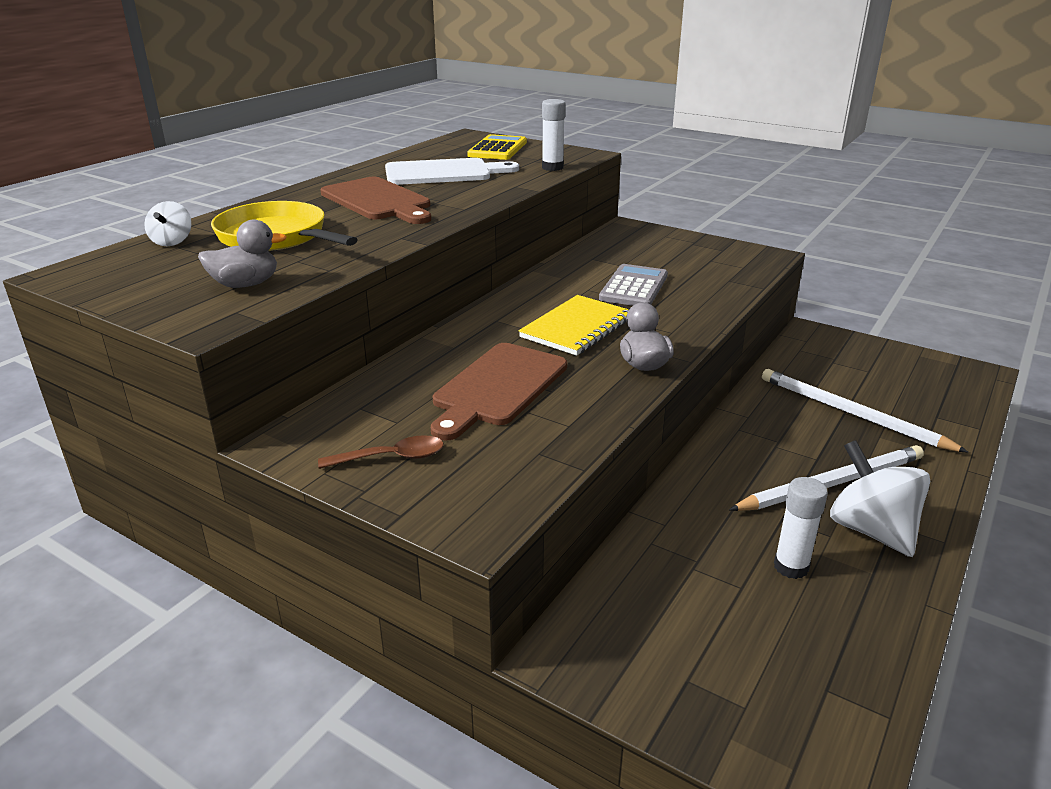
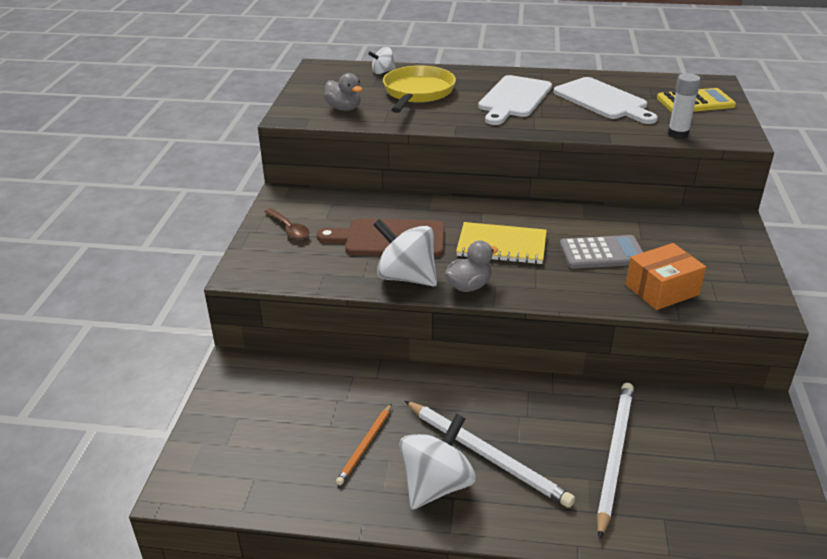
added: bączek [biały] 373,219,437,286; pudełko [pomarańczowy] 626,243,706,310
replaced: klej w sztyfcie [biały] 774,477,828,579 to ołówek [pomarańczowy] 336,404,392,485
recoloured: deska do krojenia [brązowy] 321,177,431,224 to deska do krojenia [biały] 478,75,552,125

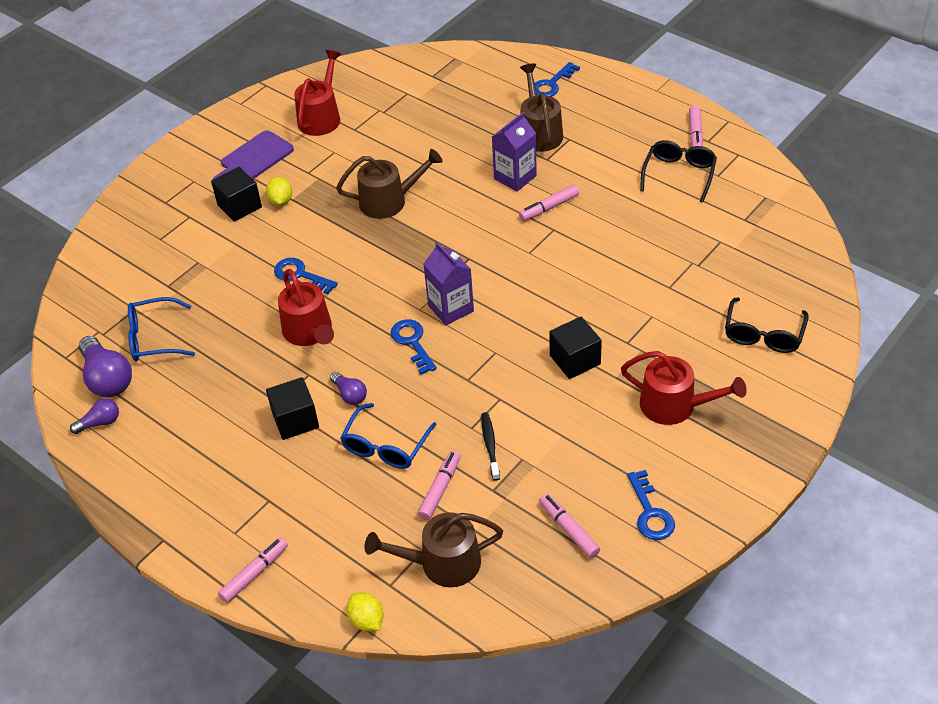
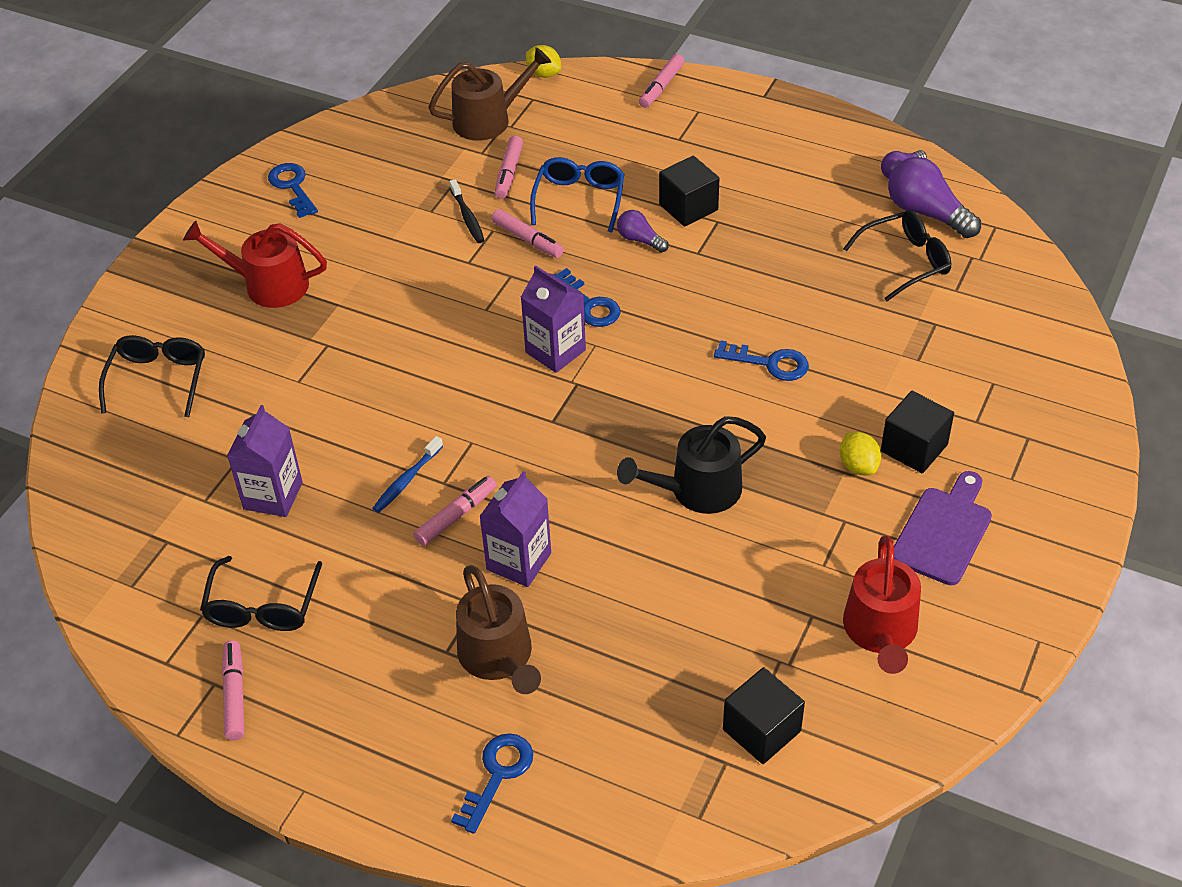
removed: konewka [czerwony] 278,269,334,346
added: karton mleka [fioletowy] 227,405,303,517; szczoteczka do zębów [niebieski] 372,436,443,513
moved: sześcian [czarny] 549,317,602,379 to 723,667,805,764; flamaster [różowy] 539,493,600,558 to 492,209,564,258
recoloured: konewka [brązowy] 336,149,443,219 to konewka [czarny] 617,416,766,514; okulary [niebieski] 128,297,195,361 to okulary [czarny] 843,210,951,301

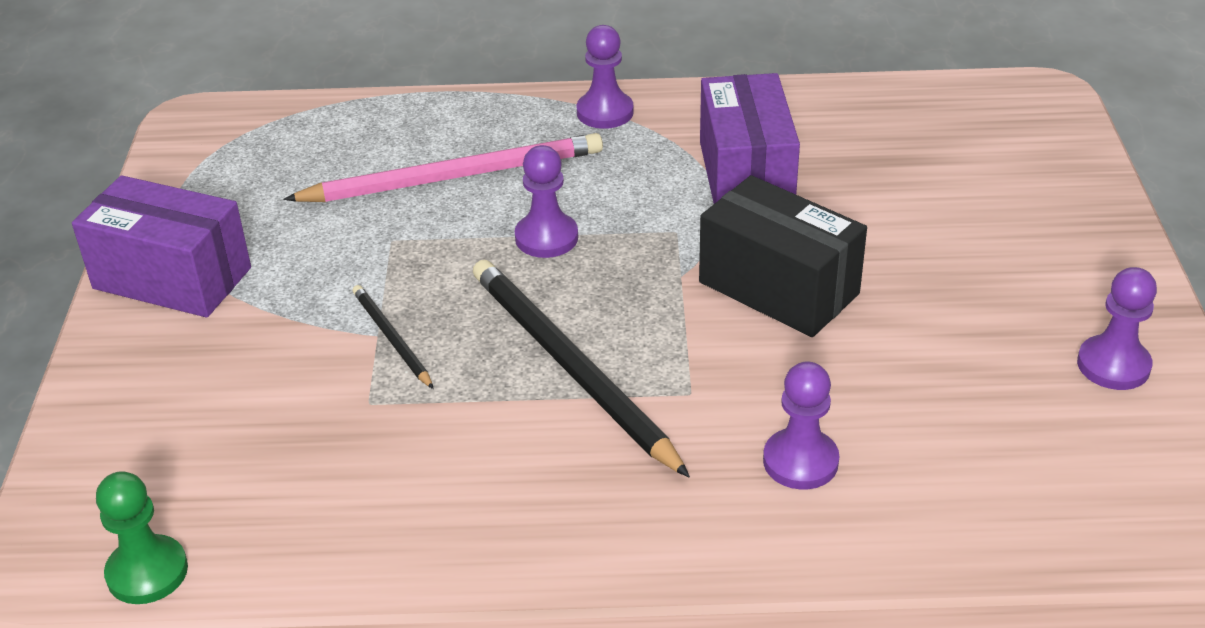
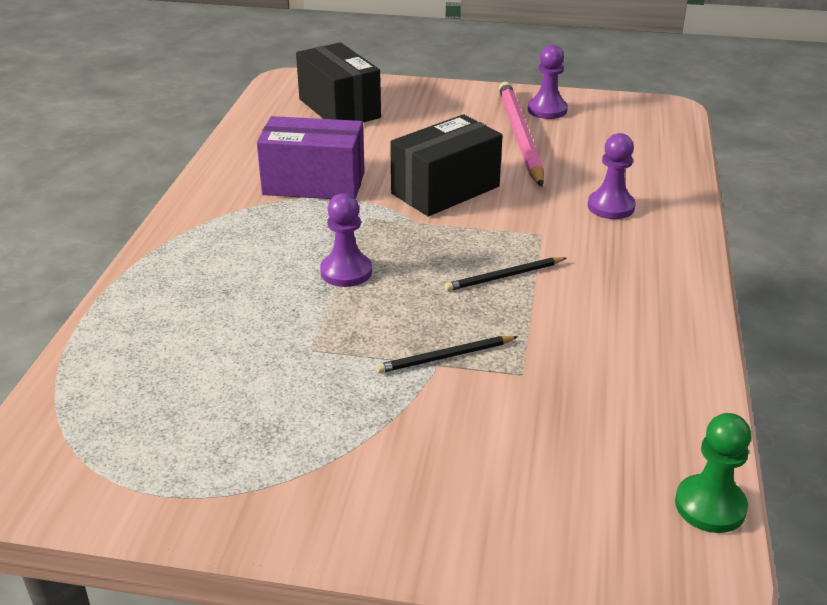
removed: pionek [fioletowy] 577,25,634,129; pudełko [fioletowy] 72,175,251,318
added: pudełko [czarny] 296,43,381,122
moved: ołówek [różowy] 283,133,603,202 to 499,82,544,187
resized: ołówek [czarny] 473,260,690,478 = 444,257,566,291 x0.49

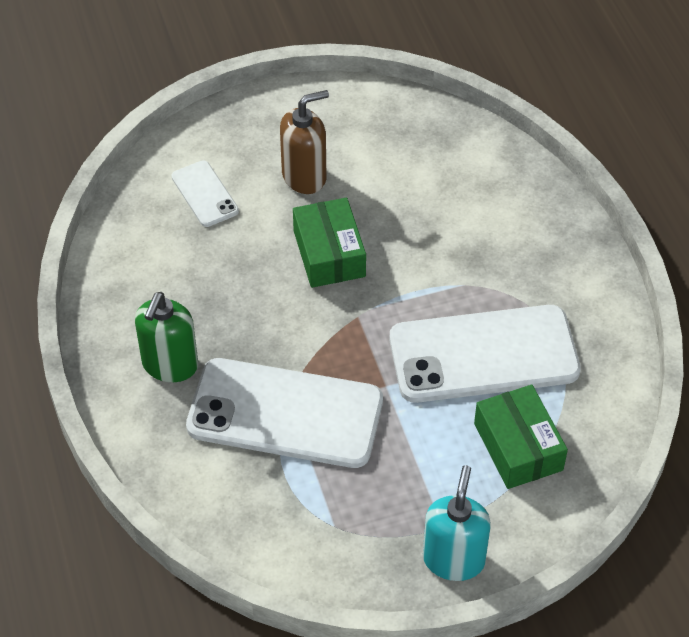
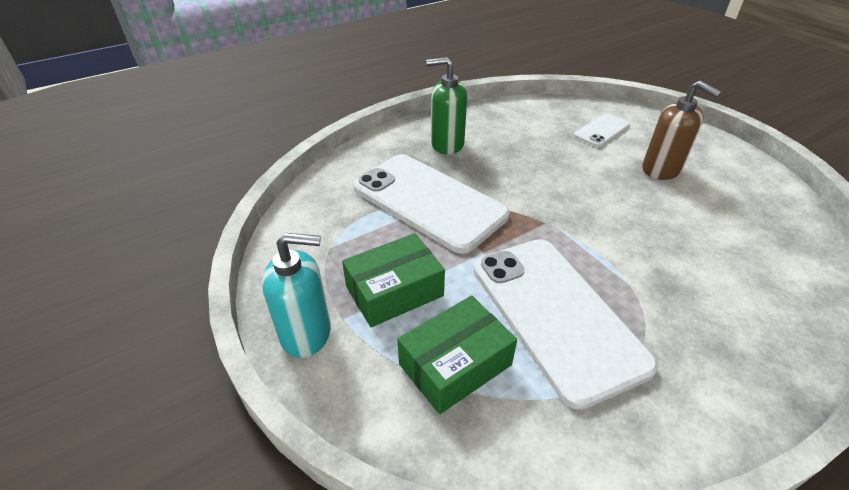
moved: pudełko [zielony] 293,198,366,288 to 342,233,445,327
turned: telefon [biały] 186,358,383,468 = 353,154,509,254 45 degrees counterclockwise

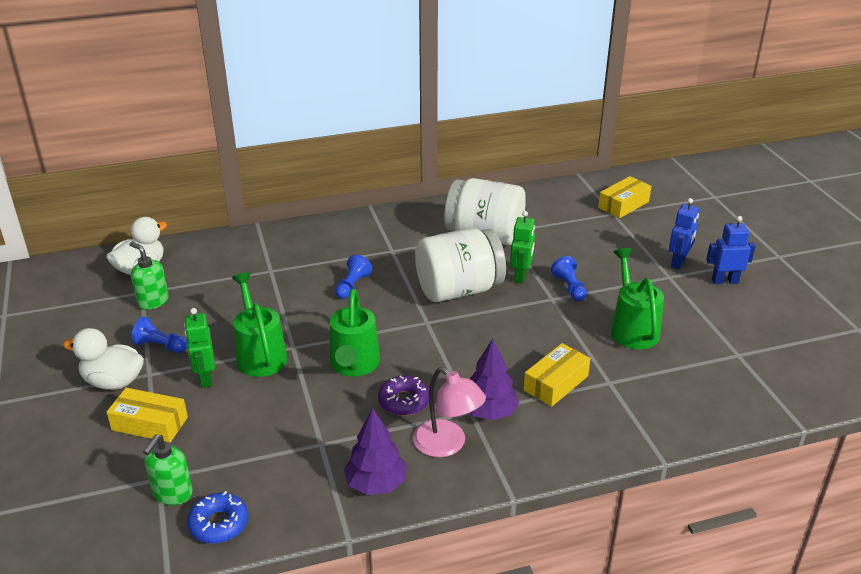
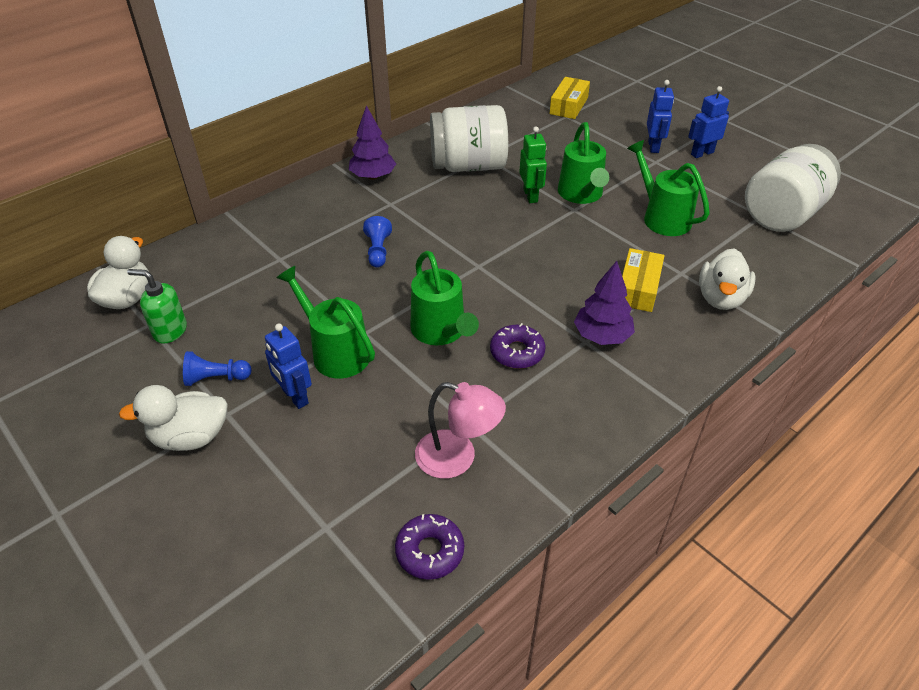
removed: pudełko [żółty] 107,388,188,443; dozownik mydła [zielony] 143,434,193,505
added: kaczka [biały] 699,248,755,310
moved: słoik [biały] 415,228,506,302 to 745,144,841,232; lampka [różowy] 413,367,486,457 to 415,382,506,479; drzewko [fioletowy] 344,408,407,495 to 349,105,396,180
replaced: pionek [niebieski] 551,256,587,301 to konewka [zielony] 558,122,609,204
recoloured: robot [zielony] 184,308,215,388 to robot [niebieski] 265,323,312,409; donut [niebieski] 187,491,248,544 to donut [fioletowy] 395,514,464,580

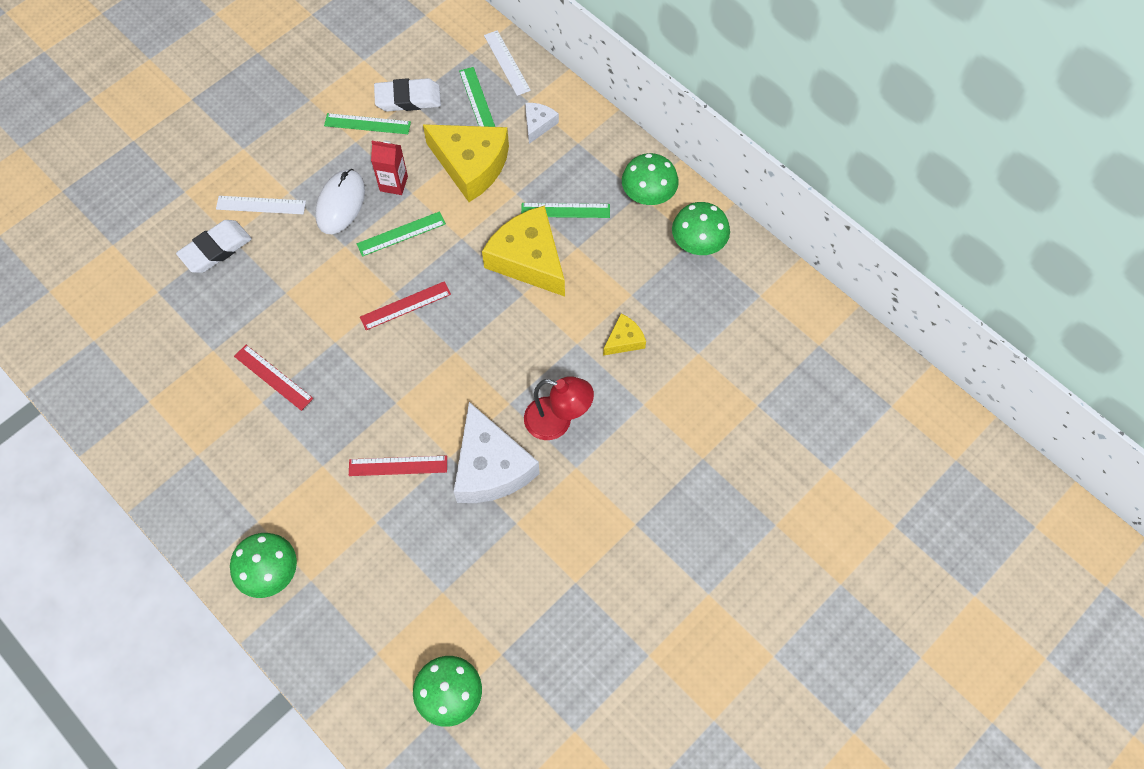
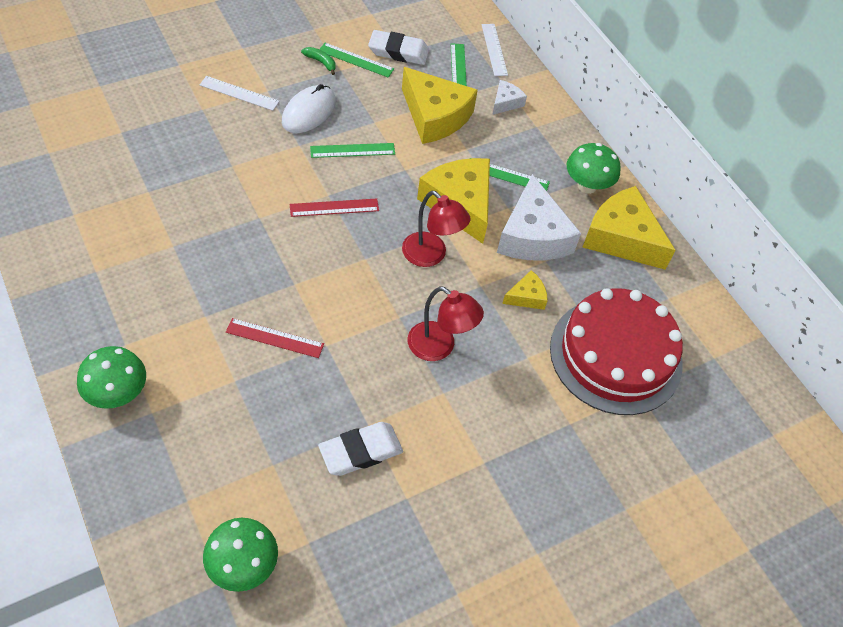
removed: karton mleka [czerwony] 371,141,408,195; linijka [czerwony] 234,345,314,411
added: banan [zielony] 301,47,336,75; lampka [czerwony] 402,191,470,267; tort [czerwony] 550,288,683,415
moved: gumka do mazania [biały] 176,220,252,273 to 318,422,403,476; ser [biały] 454,402,540,503 to 497,174,581,260
replaced: grzyb [zielony] 672,202,730,255 to ser [żółty] 583,186,676,270

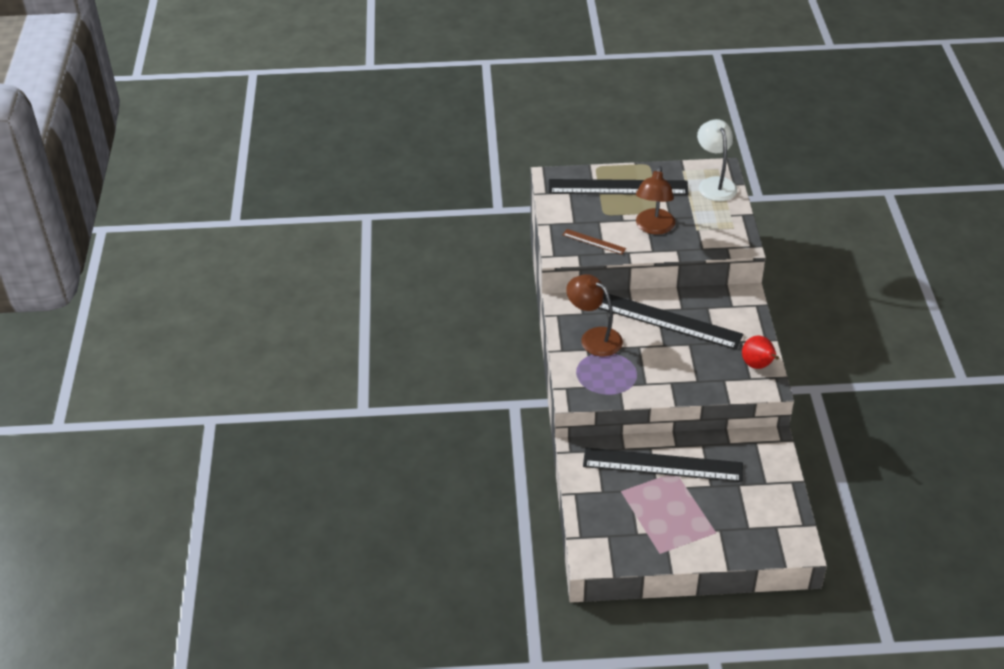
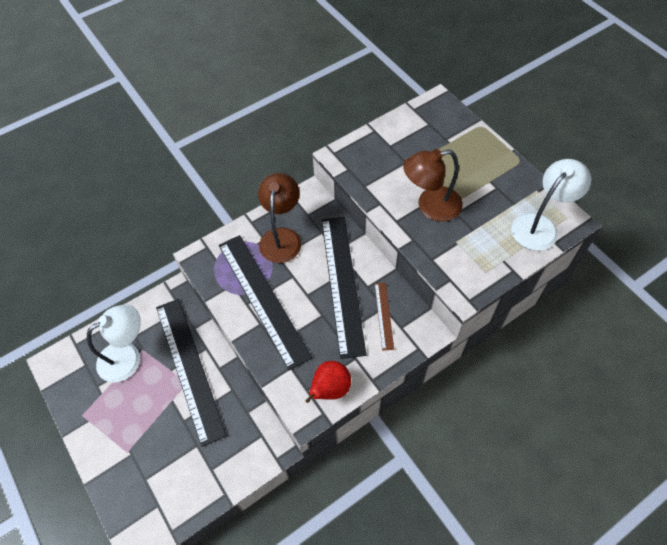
added: lampka [biały] 87,304,141,383
moved: linijka [czarny] 549,179,689,195 to 219,235,312,370; linijka [brązowy] 563,229,626,255 to 375,282,394,351

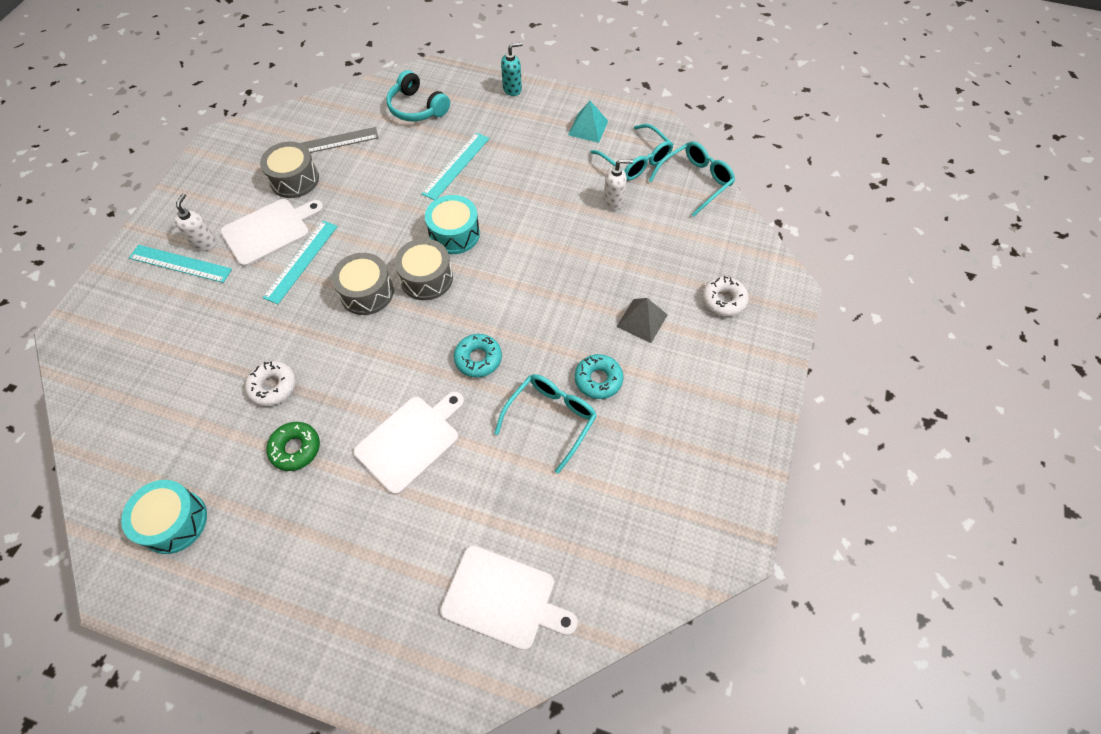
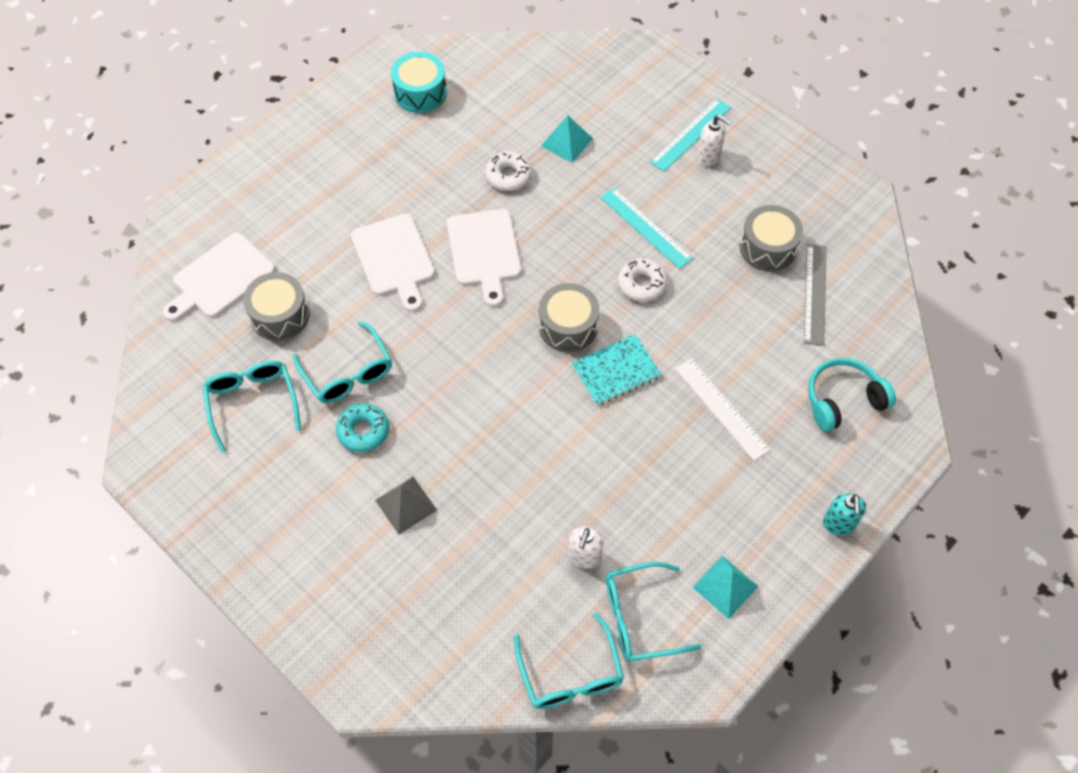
removed: donut [turkusowy] 454,334,502,377; donut [zielony] 267,422,320,471
added: piramida [turkusowy] 541,115,593,163; okulary [turkusowy] 203,360,301,453
moved: deska do krojenia [biały] 220,199,324,267 to 447,209,521,307; bęben [szary] 332,253,394,315 to 243,272,310,341; donut [biały] 702,276,749,317 to 618,258,667,302
replaced: bęben [turkusowy] 425,195,480,254 to zeszyt [turkusowy] 572,334,662,406
recoloured: linijka [turkusowy] 422,132,489,200 to linijka [biały] 675,358,770,461

